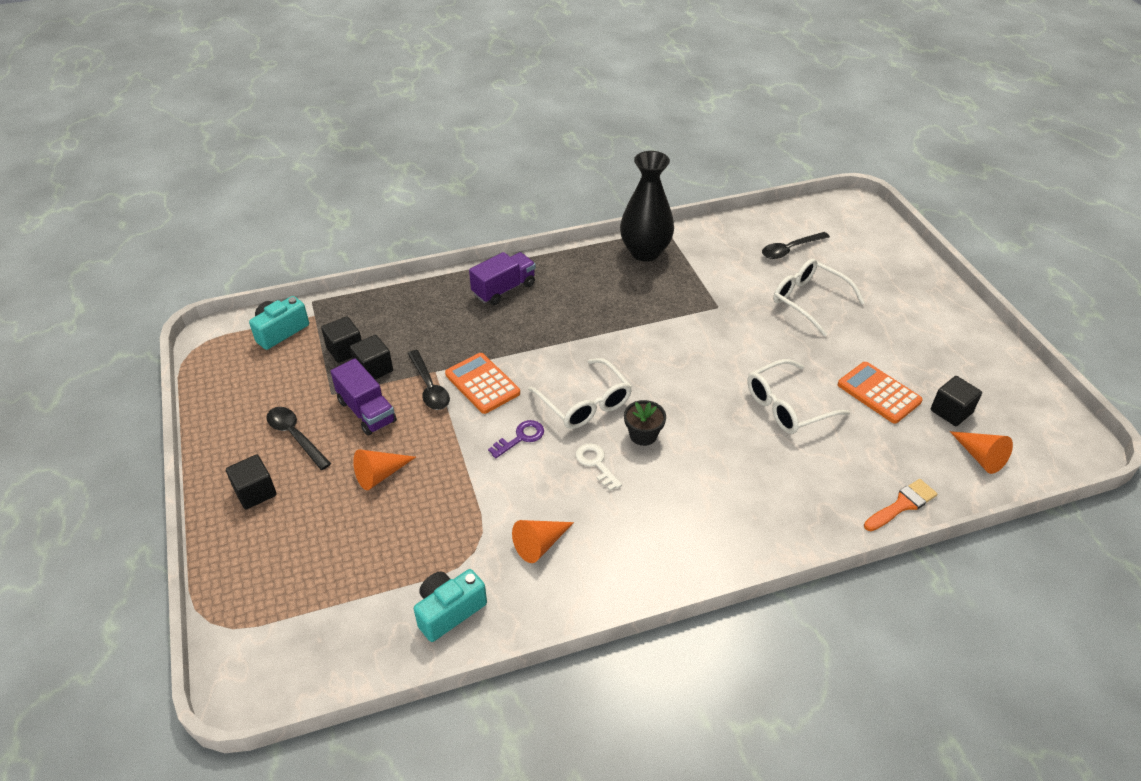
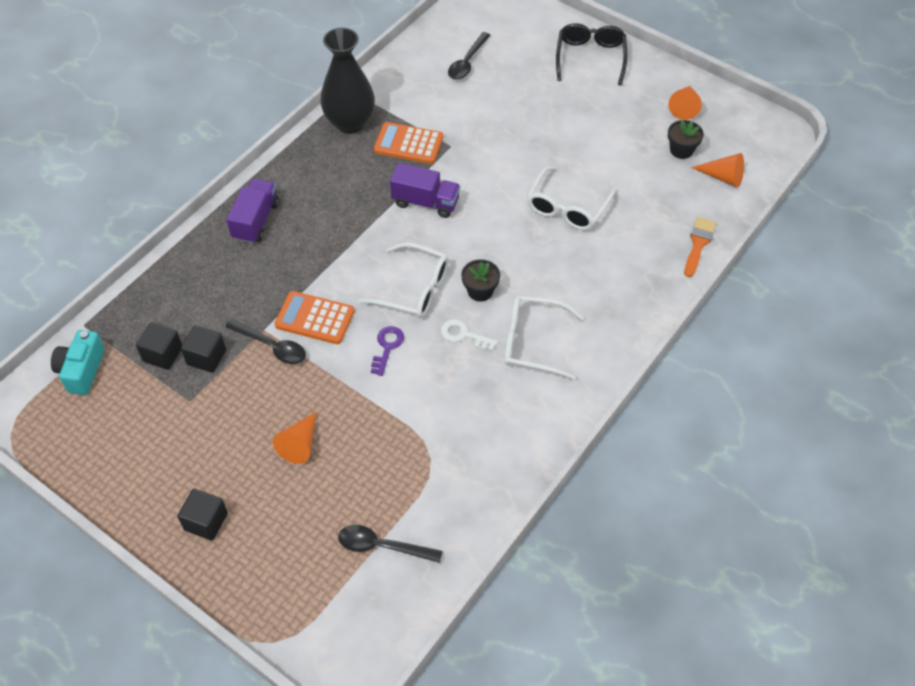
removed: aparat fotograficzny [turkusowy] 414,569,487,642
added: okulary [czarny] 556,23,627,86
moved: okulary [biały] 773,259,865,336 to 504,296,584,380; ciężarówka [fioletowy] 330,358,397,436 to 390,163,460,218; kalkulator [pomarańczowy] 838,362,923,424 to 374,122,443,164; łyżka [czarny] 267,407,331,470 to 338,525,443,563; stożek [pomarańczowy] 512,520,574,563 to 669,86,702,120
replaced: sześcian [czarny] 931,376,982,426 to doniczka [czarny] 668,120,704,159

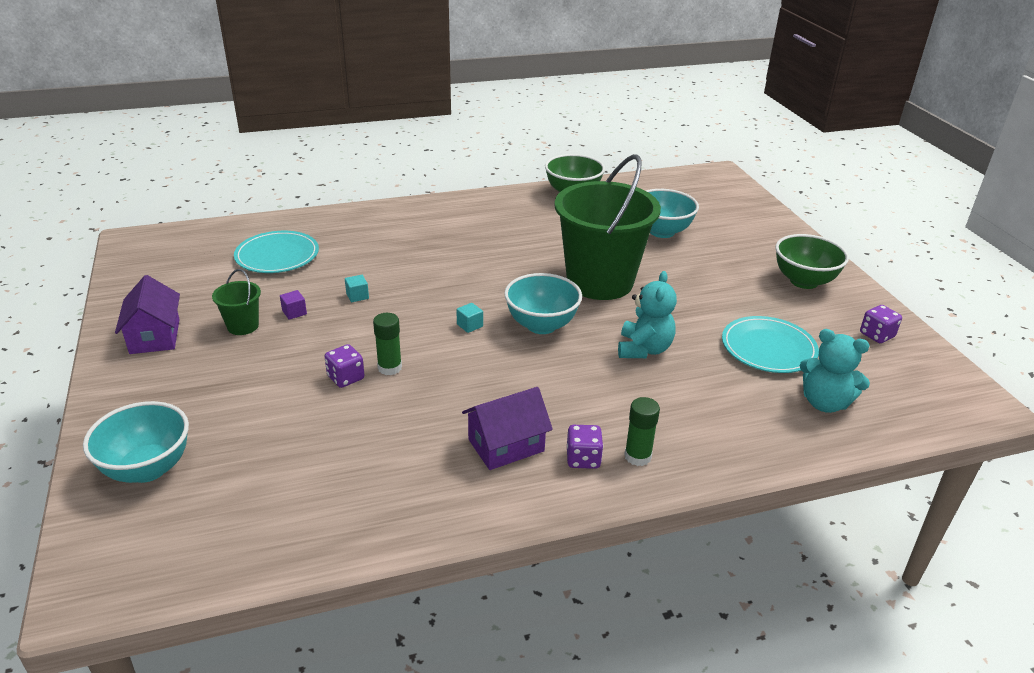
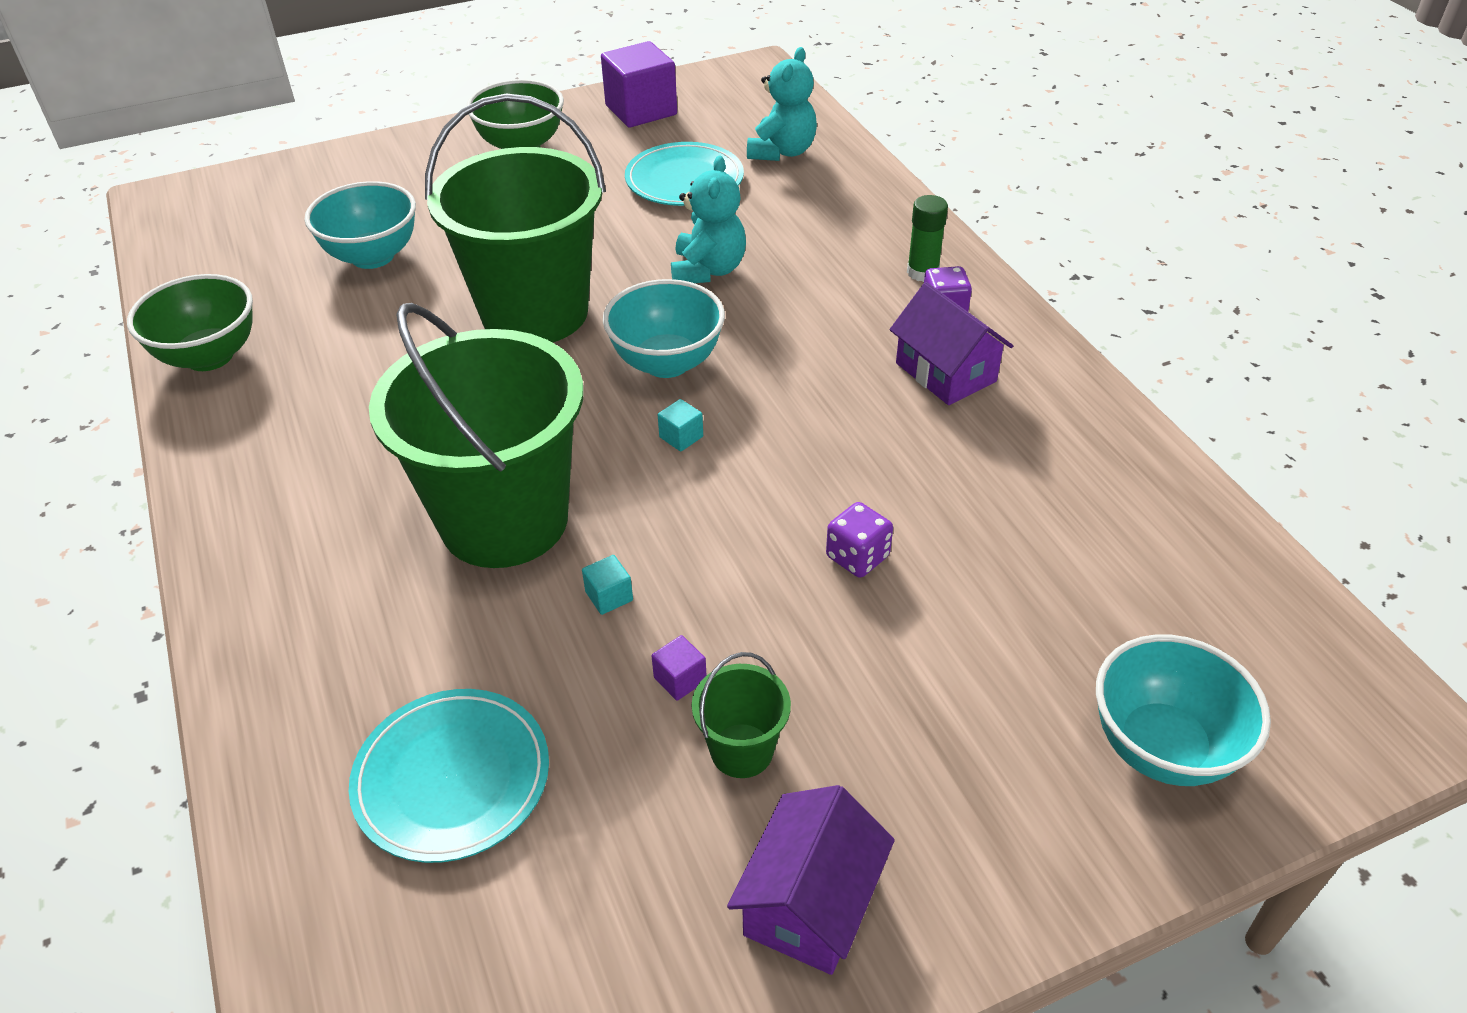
removed: klej w sztyfcie [zielony] 373,313,402,375
added: wiadro [zielony] 369,303,584,568
replaced: kostka do gry [fioletowy] 860,305,902,343 to sześcian [fioletowy] 601,41,677,127
turned: miś [turkusowy] 618,271,677,358 = 671,156,746,283 90 degrees clockwise; domek [fioletowy] 115,275,180,354 = 727,785,895,975 45 degrees counterclockwise

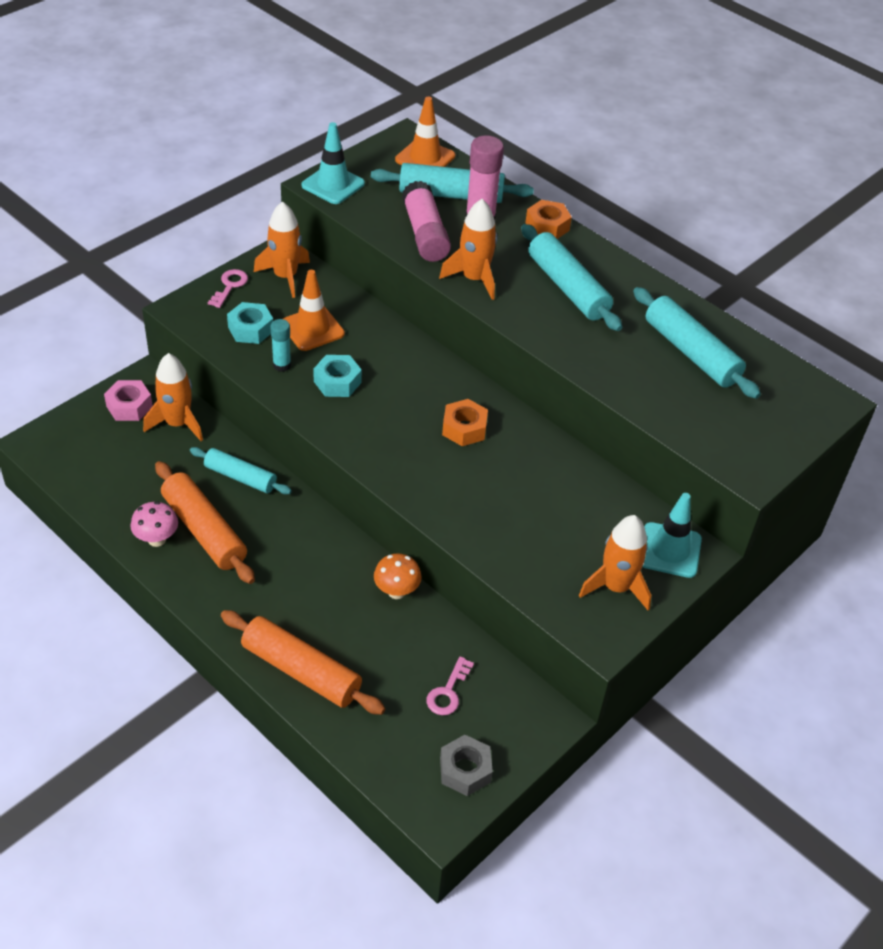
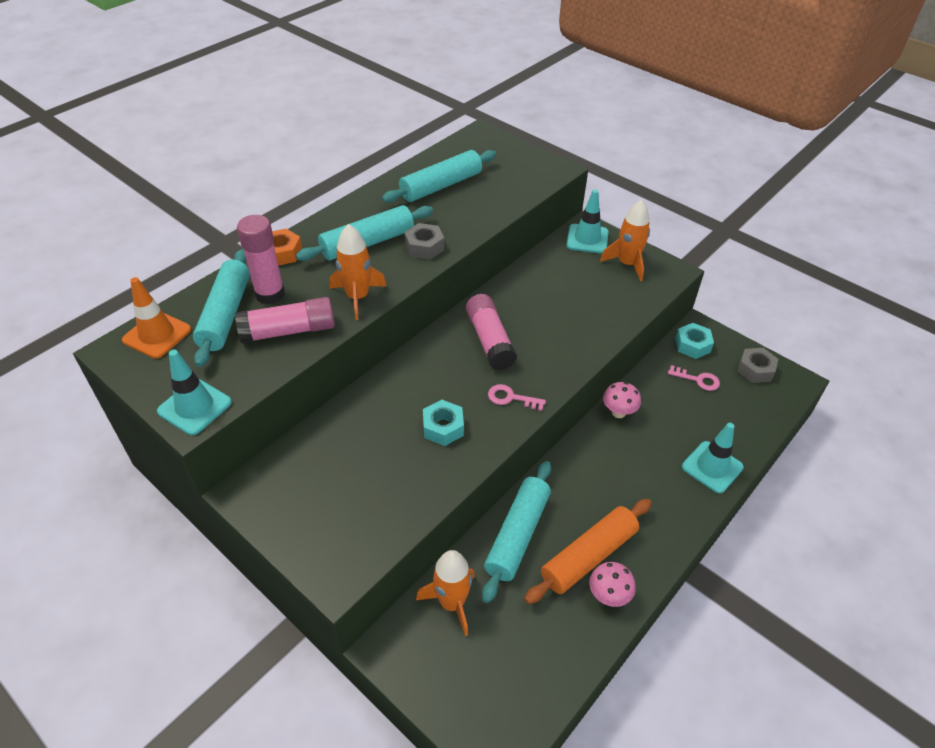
removed: rakieta [pomarańczowy] 254,201,310,298; pachołek [pomarańczowy] 283,270,345,351; klej w sztyfcie [turkusowy] 270,319,291,372; nakrętka [różowy] 104,380,153,421
added: nakrętka [szary] 404,223,444,260
moved: klucz [różowy] 208,269,248,308 to 488,384,546,411; nakrętka [turkusowy] 227,302,273,344 to 675,323,714,359
replaced: nakrętka [pomarańczowy] 442,399,488,446 to klej w sztyfcie [różowy] 466,294,517,370; wałek do ciasta [pomarańczowy] 221,610,385,715 to pachołek [turkusowy] 682,423,744,493
recoloured: grzyb [pomarańczowy] 374,553,422,599 to grzyb [różowy] 603,382,641,418
resized: wałek do ciasta [turkusowy] 190,447,292,495 = 482,461,551,603 x1.52

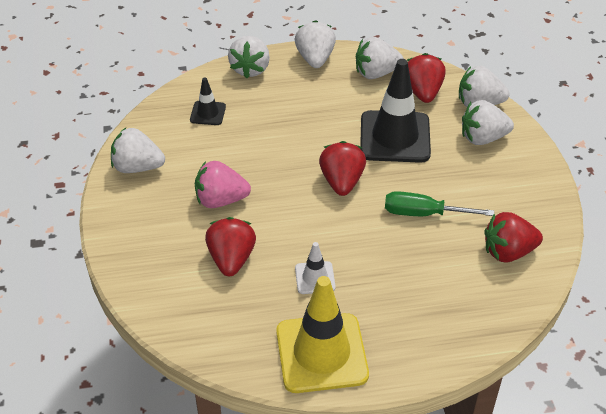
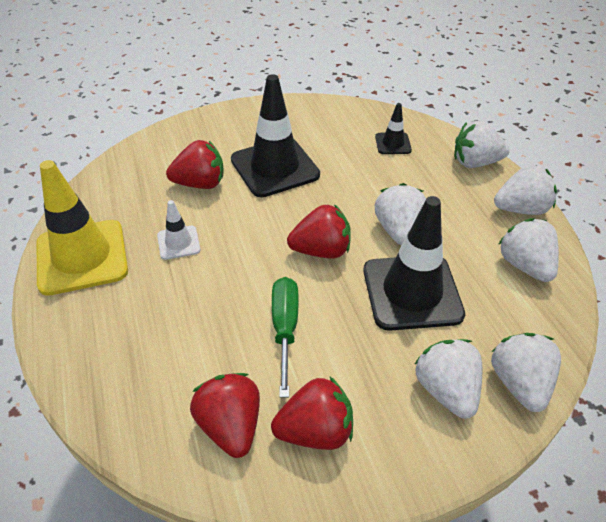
moved: truskawka [czerwony] 407,53,445,103 to 271,377,353,450; truskawka [biały] 111,128,165,173 to 375,183,426,245
replaced: truskawka [różowy] 195,161,251,208 to pachołek [czarny] 231,74,320,197

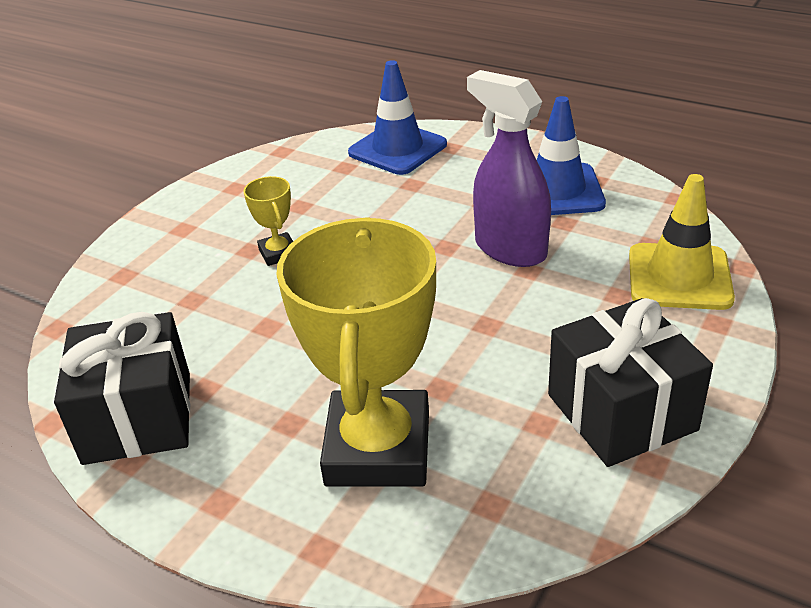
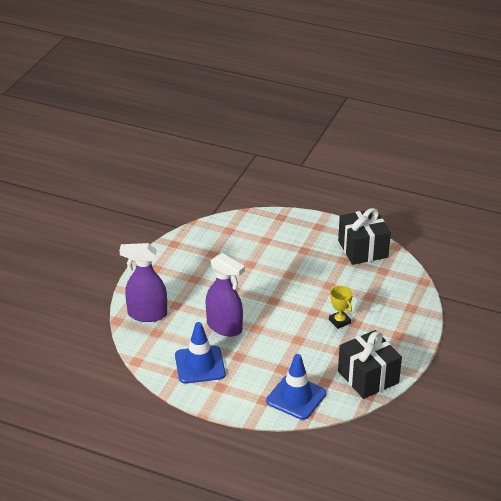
removed: puchar [żółty] 276,217,436,487
moved: prezent [czarny] 548,298,713,467 to 338,330,402,399
replaced: pachołek [żółty] 629,174,735,310 to spryskiwacz [fioletowy] 120,243,167,322

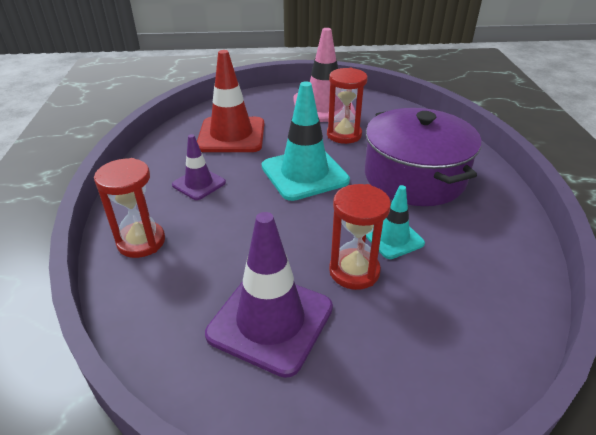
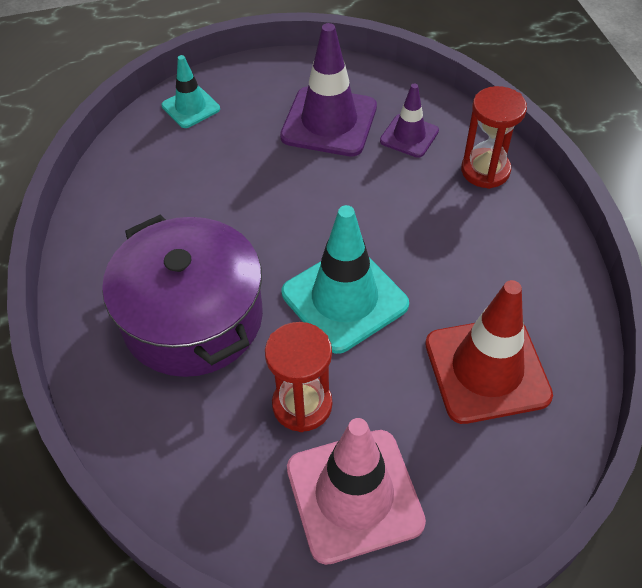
removed: klepsydra [czerwony] 329,184,391,290
moved: pachołek [fioletowy] 172,134,226,200 to 380,84,439,158; pachołek [turkusowy] 366,185,425,259 to 161,55,220,128

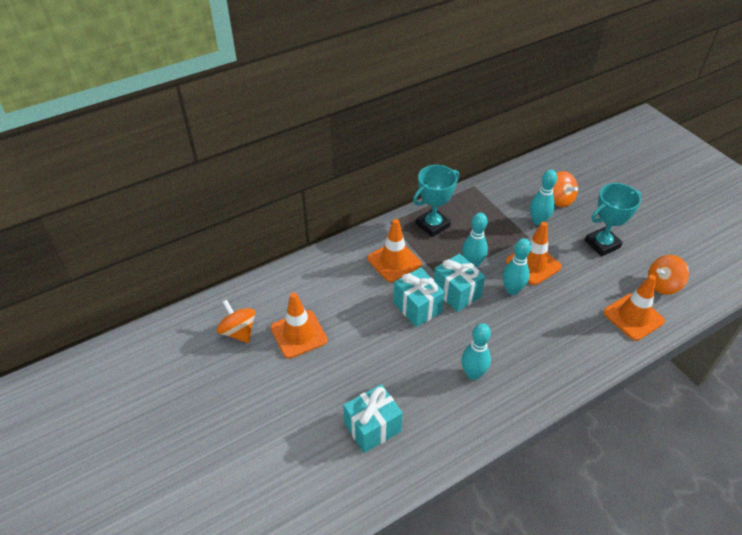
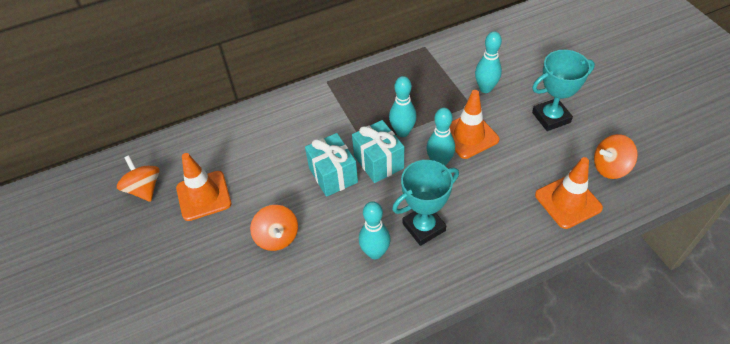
removed: pachołek [pomarańczowy] 367,219,422,282; prezent [turkusowy] 343,384,403,453
moved: puchar [turkusowy] 413,165,459,237 to 392,160,459,246; bączek [pomarańczowy] 553,171,578,207 to 250,205,298,251

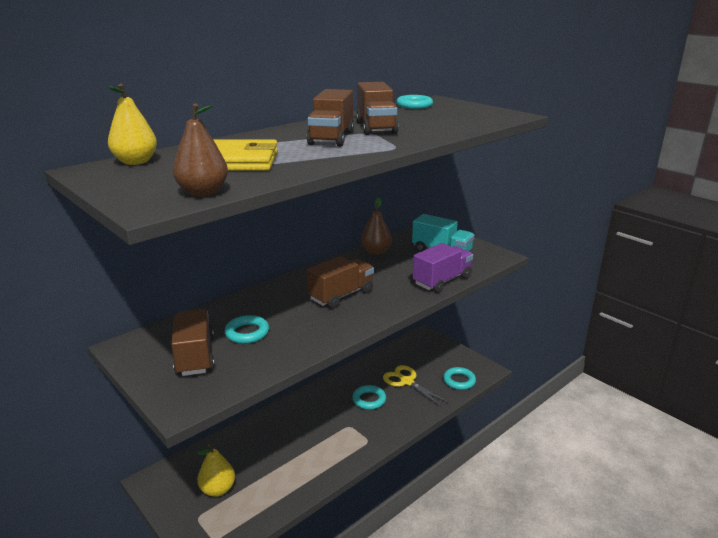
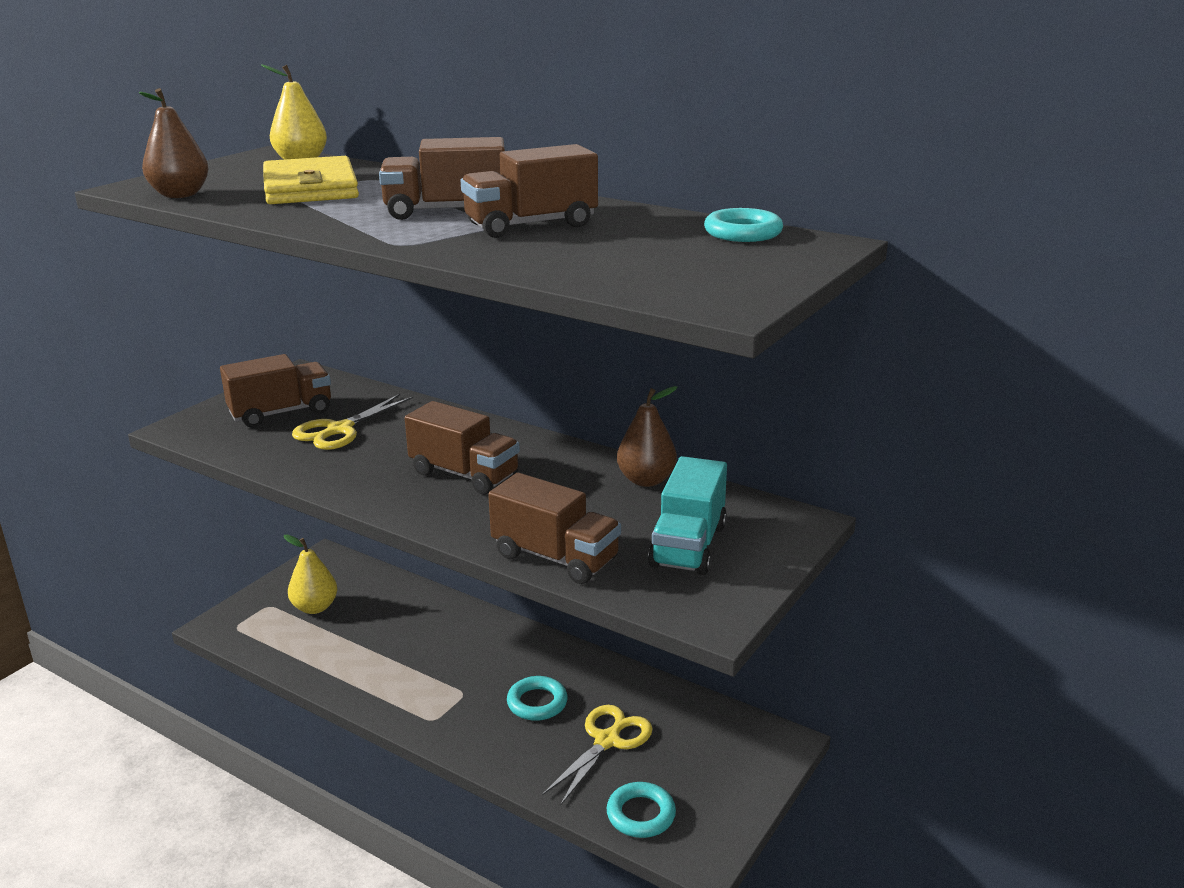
replaced: pierścień [turkusowy] 225,315,269,344 to nożyczki [żółty] 292,394,413,450
recoloured: ciężarówka [fioletowy] 413,243,473,293 to ciężarówka [brązowy] 488,473,621,584

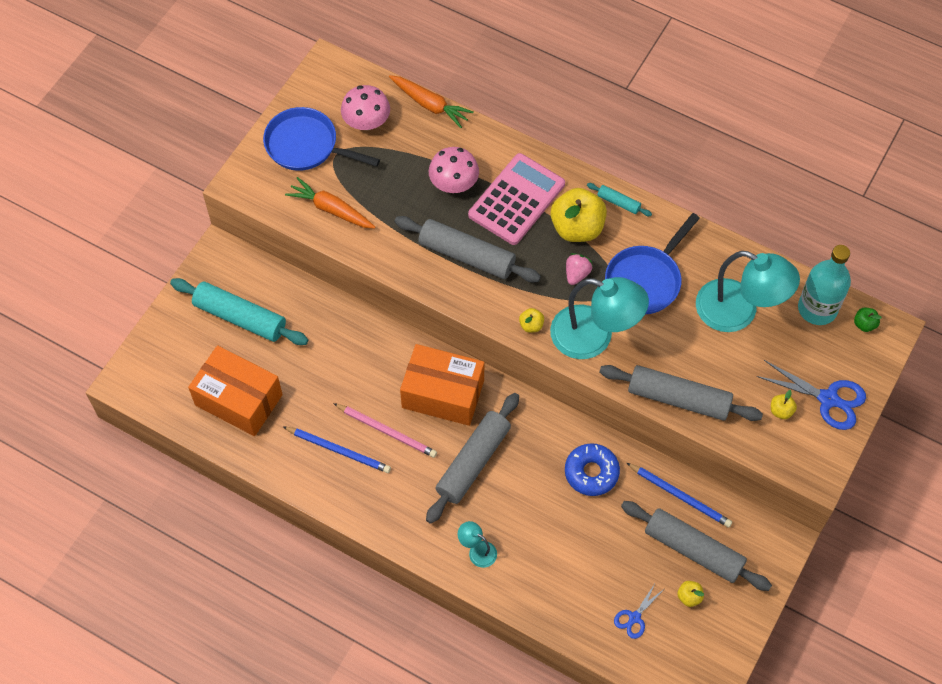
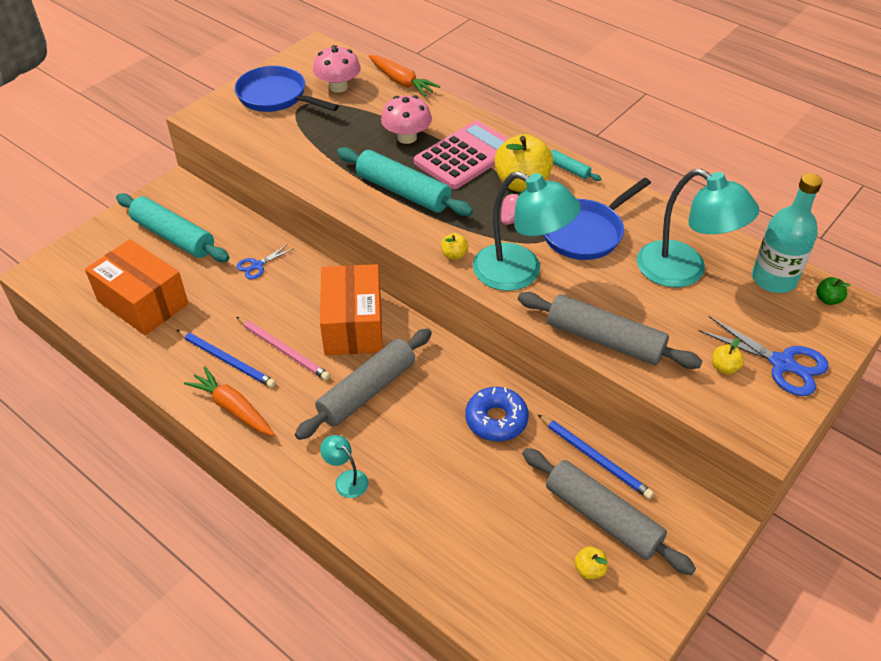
moved: marchewka [pomarańczowy] 285,177,375,229 to 184,366,274,436; nożyczki [niebieski] 614,584,664,639 to 236,244,293,279
recoloured: wałek do ciasta [szary] 394,216,541,282 to wałek do ciasta [turkusowy] 337,147,473,216
turned: pudełko [pomarańczowy] 400,344,484,426 = 320,264,383,355 60 degrees clockwise

